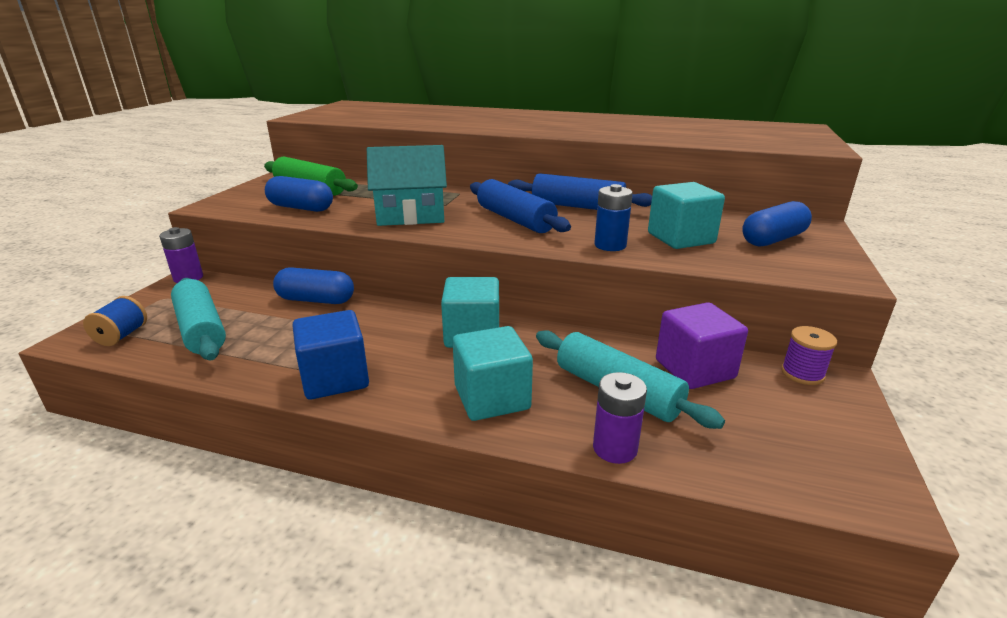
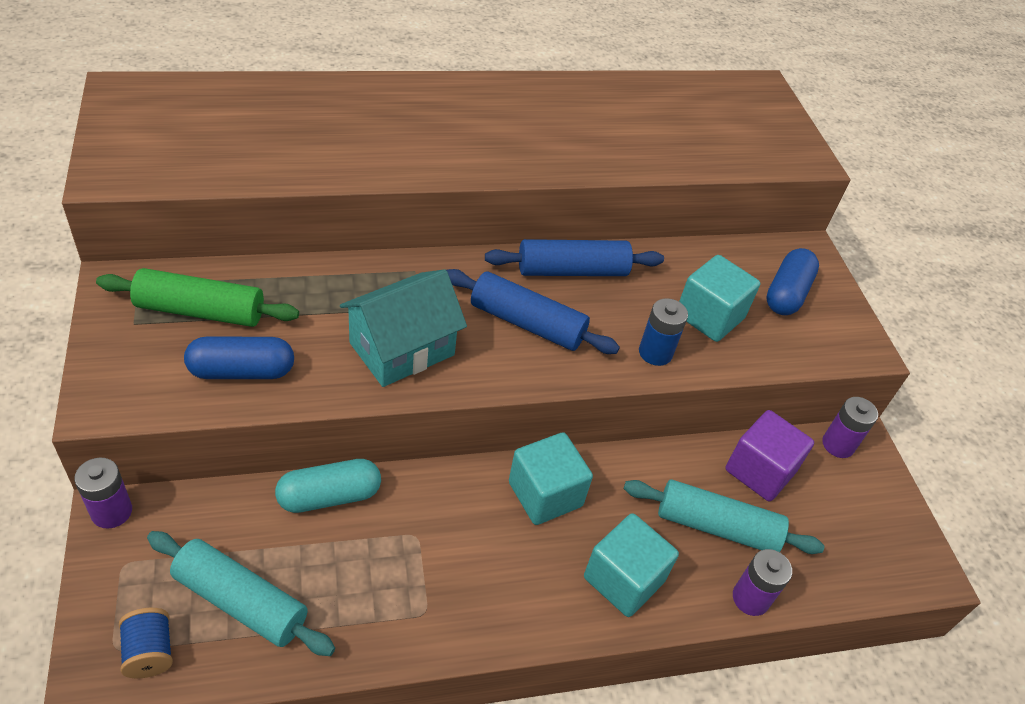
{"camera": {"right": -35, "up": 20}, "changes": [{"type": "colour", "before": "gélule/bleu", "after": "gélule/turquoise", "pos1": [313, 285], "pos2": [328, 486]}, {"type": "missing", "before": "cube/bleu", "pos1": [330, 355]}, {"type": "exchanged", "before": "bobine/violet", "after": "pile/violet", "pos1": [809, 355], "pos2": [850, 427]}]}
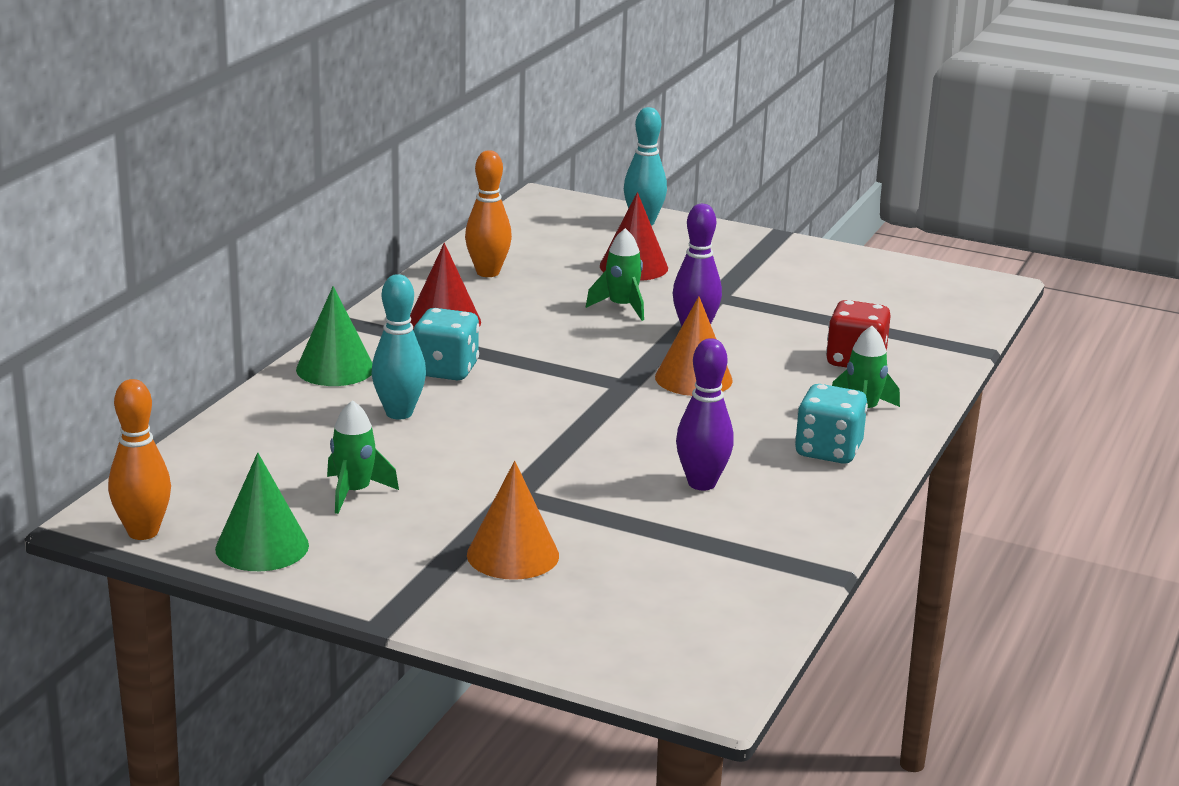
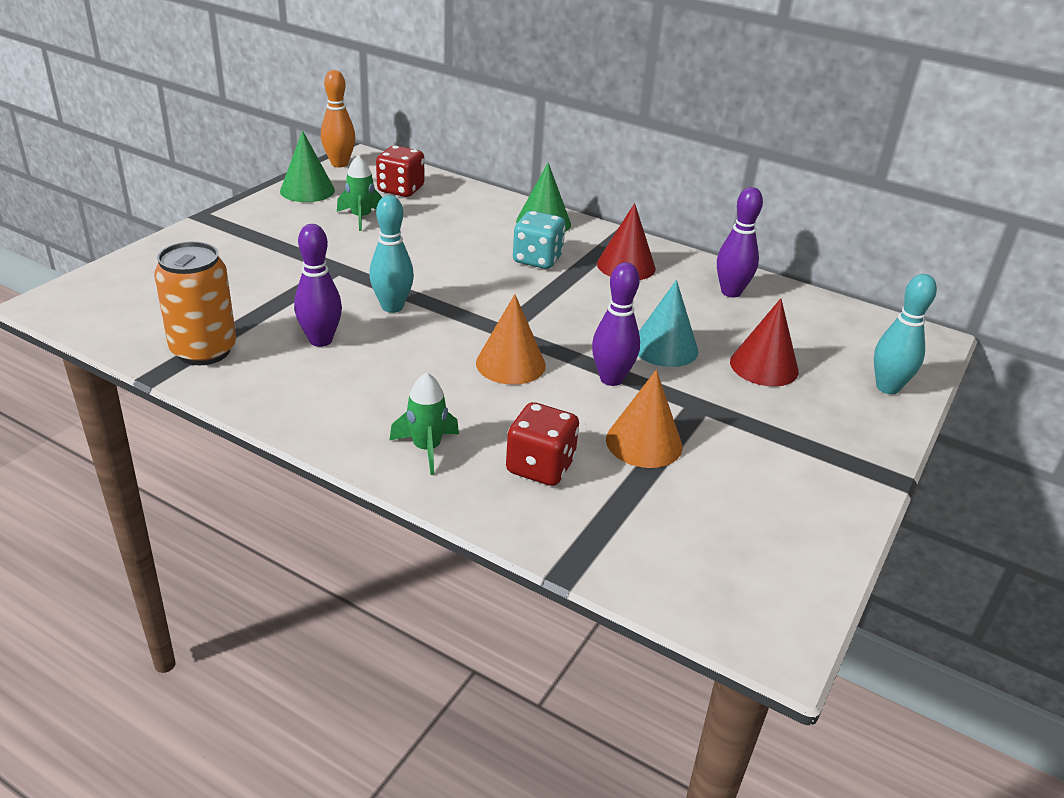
{"camera": {"right": 95, "up": 10}, "changes": [{"type": "relocated", "before": "quille/turquoise", "pos1": [399, 346], "pos2": [391, 254]}, {"type": "colour", "before": "quille/orange", "after": "quille/violet", "pos1": [488, 213], "pos2": [740, 242]}, {"type": "relocated", "before": "cône/orange", "pos1": [513, 520], "pos2": [644, 419]}, {"type": "exchanged", "before": "fusée/vert", "after": "cône/turquoise", "pos1": [615, 274], "pos2": [668, 323]}, {"type": "missing", "before": "dé/turquoise", "pos1": [831, 424]}, {"type": "appeared", "after": "canette/orange", "pos2": [195, 303]}, {"type": "appeared", "after": "dé/rouge", "pos2": [400, 171]}]}
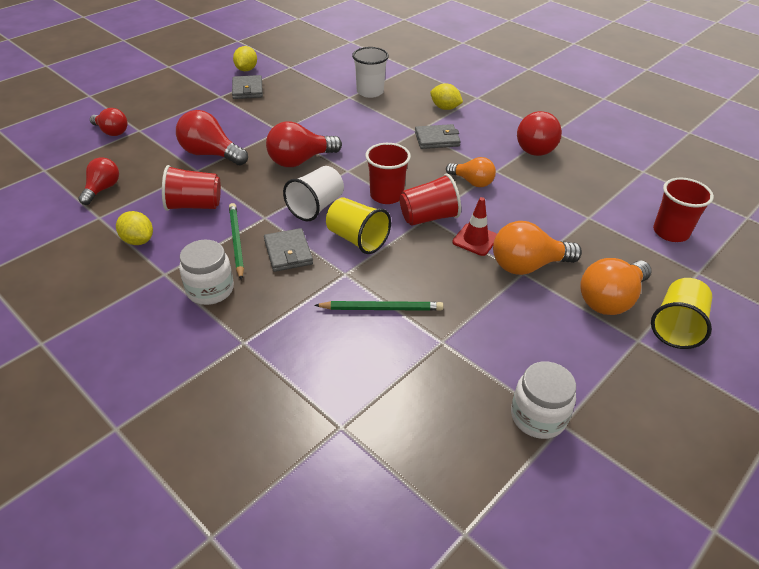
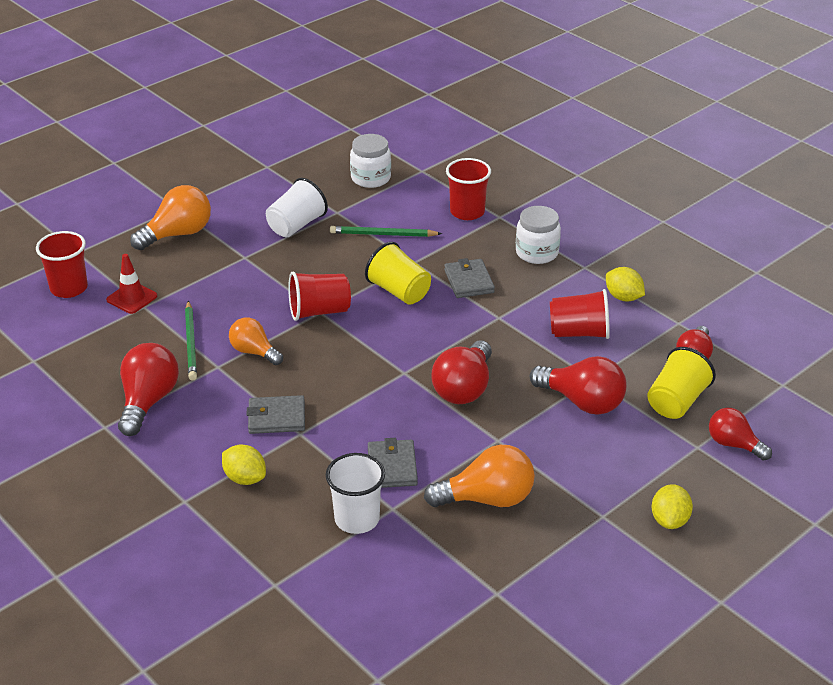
{"camera": {"right": -175, "up": -5}, "changes": [{"type": "relocated", "before": "crayon/vert", "pos1": [236, 241], "pos2": [191, 340]}, {"type": "relocated", "before": "portefeuille/gris", "pos1": [247, 87], "pos2": [393, 463]}, {"type": "relocated", "before": "citron/jaune", "pos1": [245, 58], "pos2": [672, 506]}, {"type": "spun", "before": "ampoule/rouge", "pos1": [304, 144], "pos2": [462, 372], "turn": 135}, {"type": "relocated", "before": "gobelet/blanc", "pos1": [313, 193], "pos2": [297, 207]}, {"type": "relocated", "before": "gobelet/rouge", "pos1": [388, 173], "pos2": [468, 189]}, {"type": "relocated", "before": "cône de chantier/rouge", "pos1": [474, 226], "pos2": [131, 284]}, {"type": "relocated", "before": "ampoule/orange", "pos1": [537, 248], "pos2": [479, 476]}, {"type": "relocated", "before": "bocal/blanc", "pos1": [543, 400], "pos2": [370, 161]}, {"type": "relocated", "before": "gobelet/jaune", "pos1": [681, 313], "pos2": [681, 383]}]}
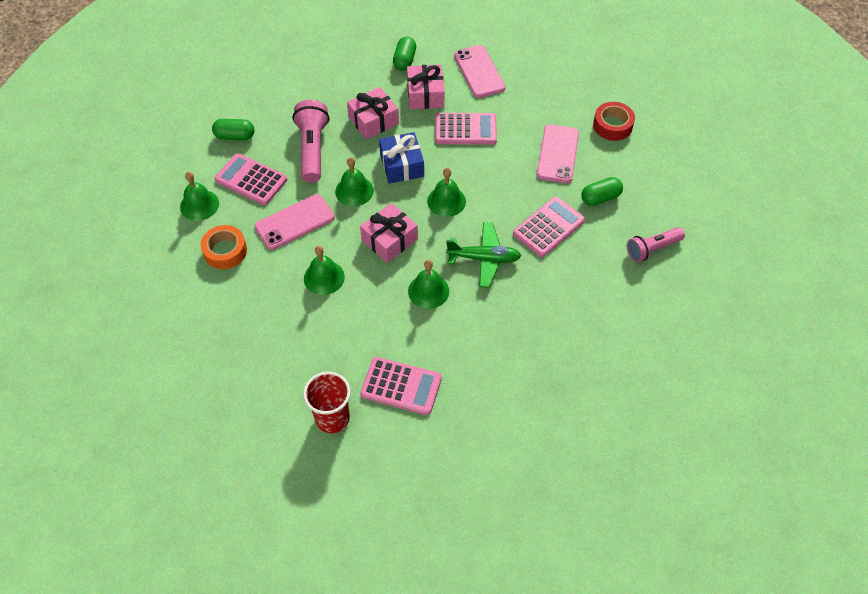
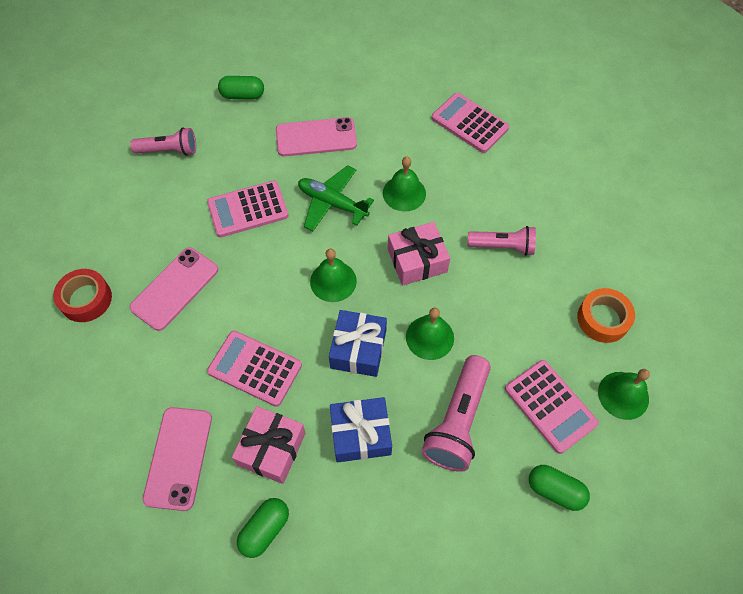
{"camera": {"right": -155, "up": 5}, "changes": [{"type": "relocated", "before": "téléphone/rose", "pos1": [295, 222], "pos2": [316, 136]}, {"type": "missing", "before": "gobelet/rouge", "pos1": [327, 402]}, {"type": "exchanged", "before": "cloche/vert", "after": "lampe de poche/rose", "pos1": [324, 270], "pos2": [502, 241]}, {"type": "colour", "before": "cadeau/rose", "after": "cadeau/bleu", "pos1": [373, 113], "pos2": [361, 429]}, {"type": "relocated", "before": "gélule/vert", "pos1": [602, 191], "pos2": [241, 87]}]}
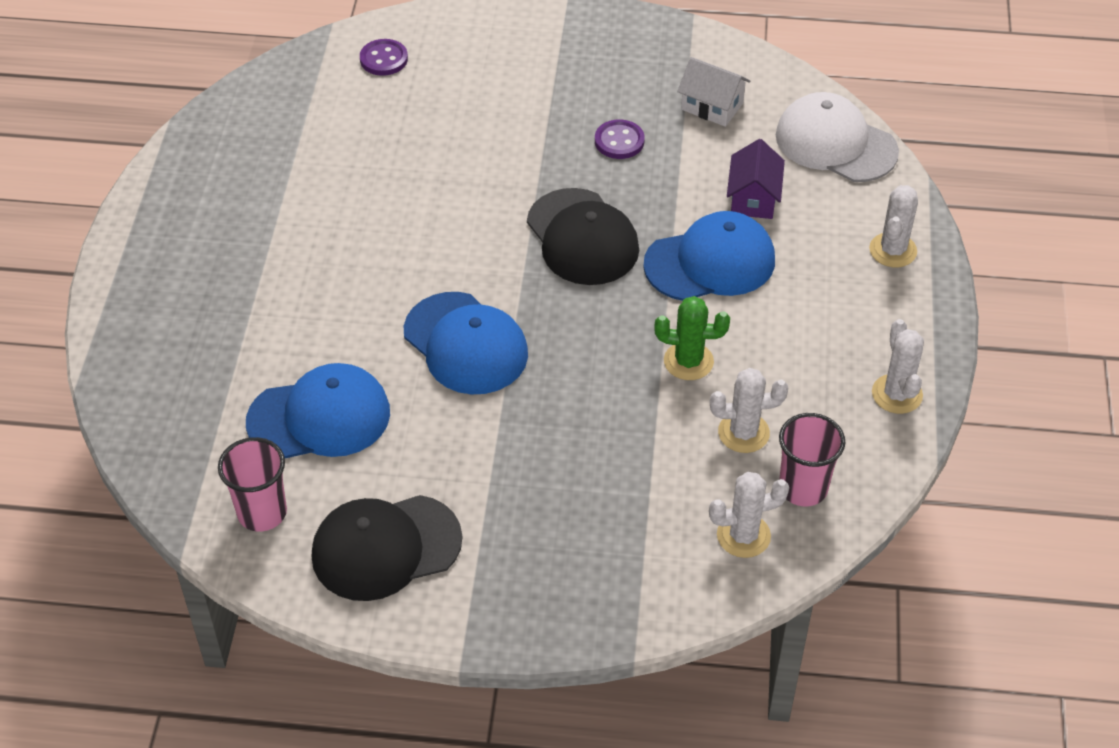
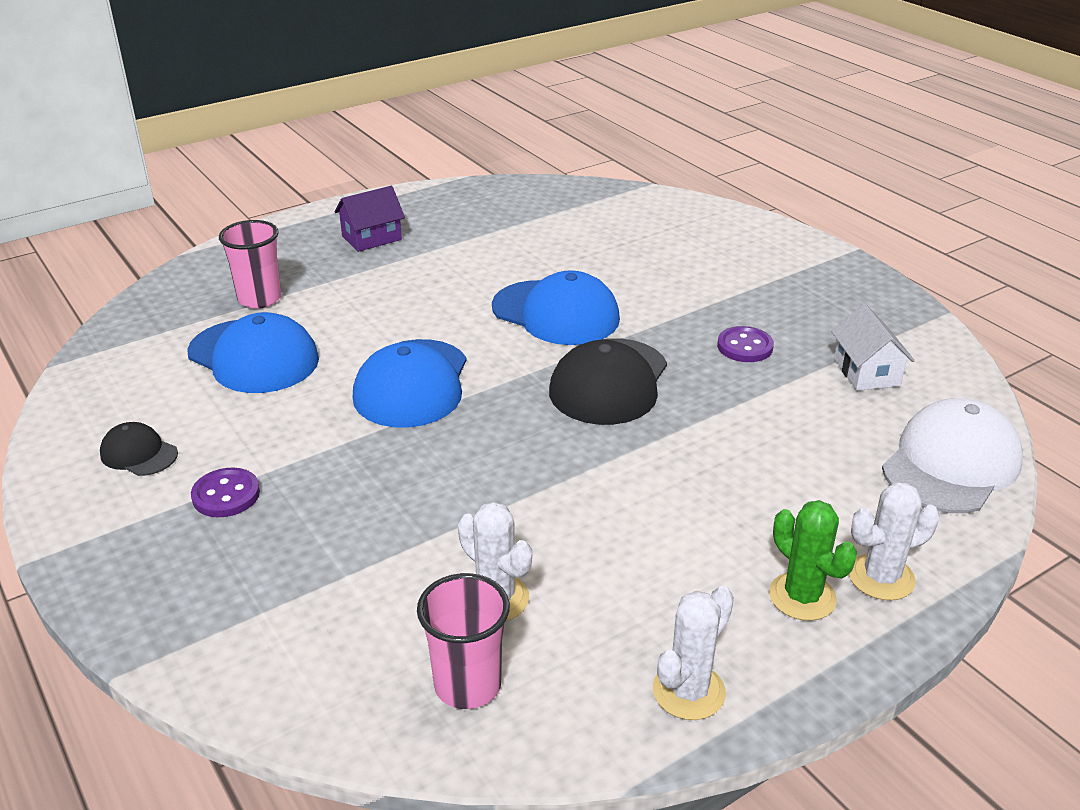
{"camera": {"right": 50, "up": -15}, "changes": [{"type": "relocated", "before": "gobelet/rose", "pos1": [252, 484], "pos2": [250, 264]}, {"type": "size", "before": "casquette/noir", "pos1": [386, 548], "pos2": [139, 449], "scale": 0.51}, {"type": "relocated", "before": "bouton/violet", "pos1": [384, 57], "pos2": [225, 492]}, {"type": "relocated", "before": "casquette/bleu", "pos1": [709, 256], "pos2": [556, 307]}, {"type": "relocated", "before": "cactus/vert", "pos1": [692, 338], "pos2": [813, 560]}, {"type": "missing", "before": "cactus/blanc", "pos1": [749, 515]}, {"type": "relocated", "before": "maison/violet", "pos1": [756, 179], "pos2": [369, 219]}, {"type": "spun", "before": "casquette/blanc", "pos1": [837, 137], "pos2": [952, 455], "turn": 45}]}
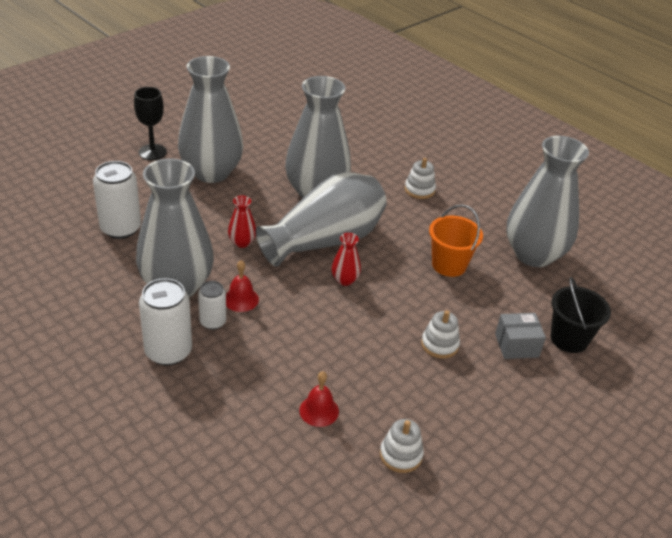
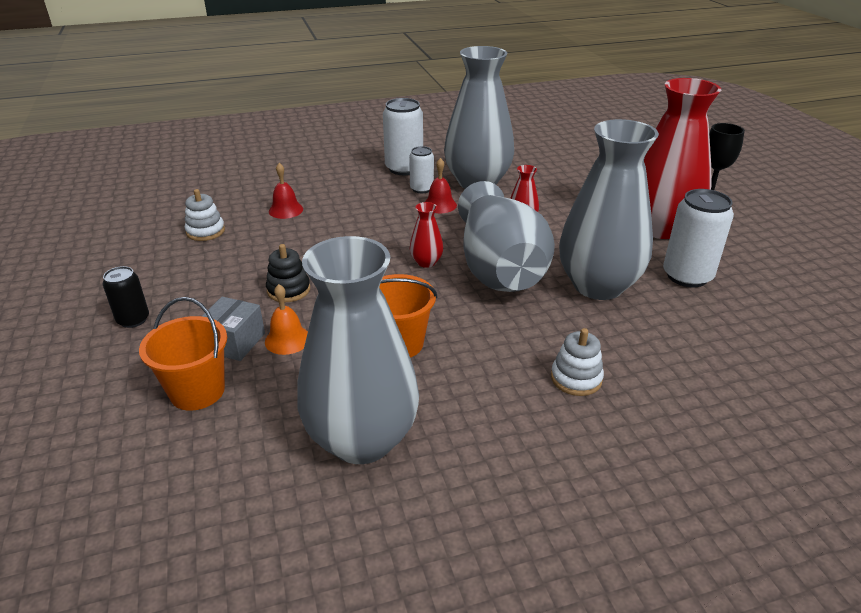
{"camera": {"right": 120, "up": -5}, "changes": [{"type": "relocated", "before": "canette/blanc", "pos1": [117, 200], "pos2": [698, 238]}, {"type": "colour", "before": "vase/gris", "after": "vase/rouge", "pos1": [210, 119], "pos2": [682, 158]}, {"type": "colour", "before": "jouet à empiler/blanc", "after": "jouet à empiler/noir", "pos1": [440, 334], "pos2": [288, 273]}, {"type": "colour", "before": "seau/noir", "after": "seau/orange", "pos1": [581, 315], "pos2": [183, 354]}, {"type": "appeared", "after": "canette/noir", "pos2": [126, 297]}, {"type": "appeared", "after": "cloche/orange", "pos2": [286, 319]}]}
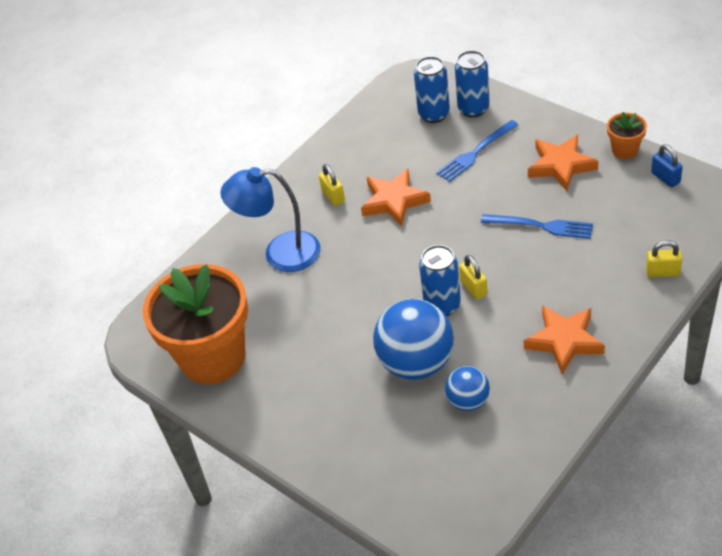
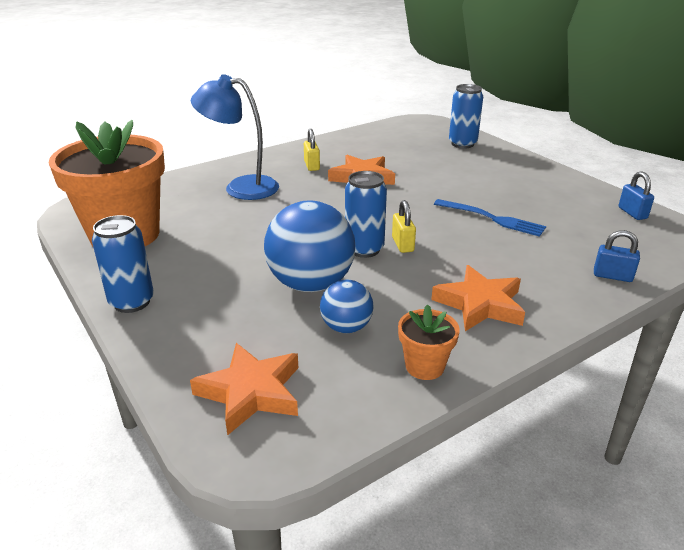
{"camera": {"right": 10, "up": -15}, "changes": [{"type": "relocated", "before": "canette/bleu", "pos1": [432, 89], "pos2": [123, 264]}, {"type": "missing", "before": "fourchette/bleu", "pos1": [477, 151]}, {"type": "relocated", "before": "étoile/orange", "pos1": [563, 163], "pos2": [244, 389]}, {"type": "relocated", "before": "pot de fleurs/orange", "pos1": [627, 135], "pos2": [429, 342]}, {"type": "colour", "before": "cadenas/jaune", "after": "cadenas/bleu", "pos1": [664, 258], "pos2": [617, 256]}]}
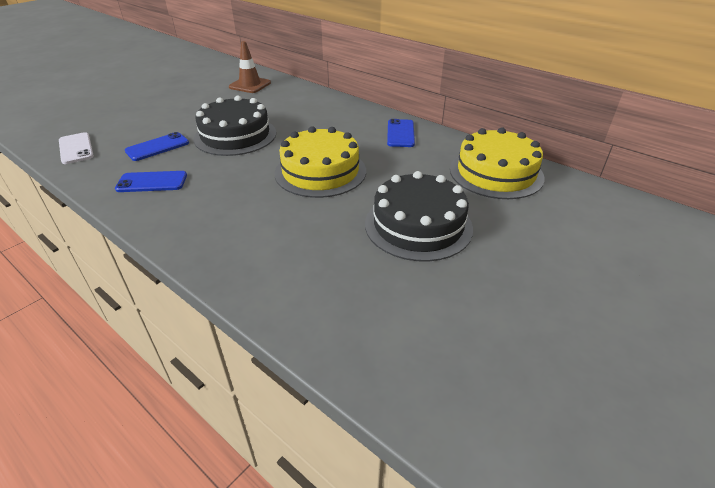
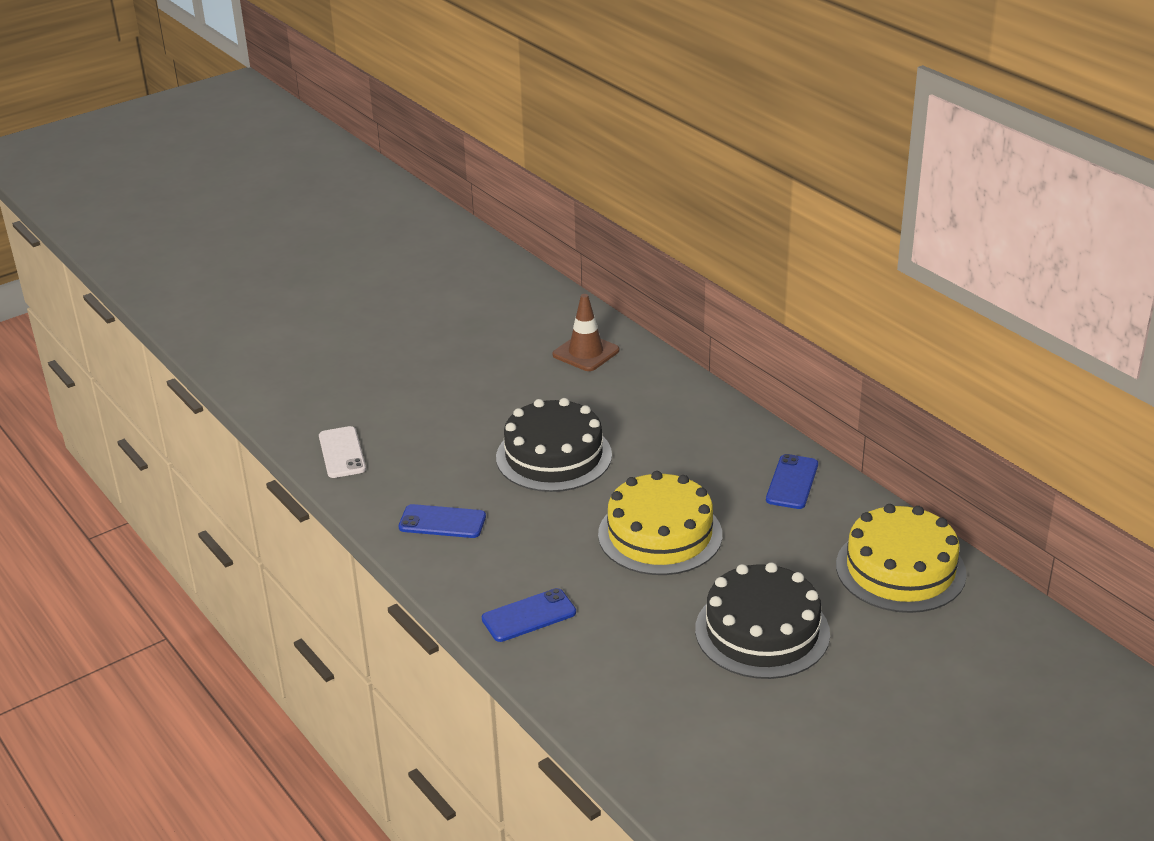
{"camera": {"right": 15, "up": -5}, "changes": [{"type": "relocated", "before": "téléphone/bleu", "pos1": [157, 146], "pos2": [529, 615]}]}
